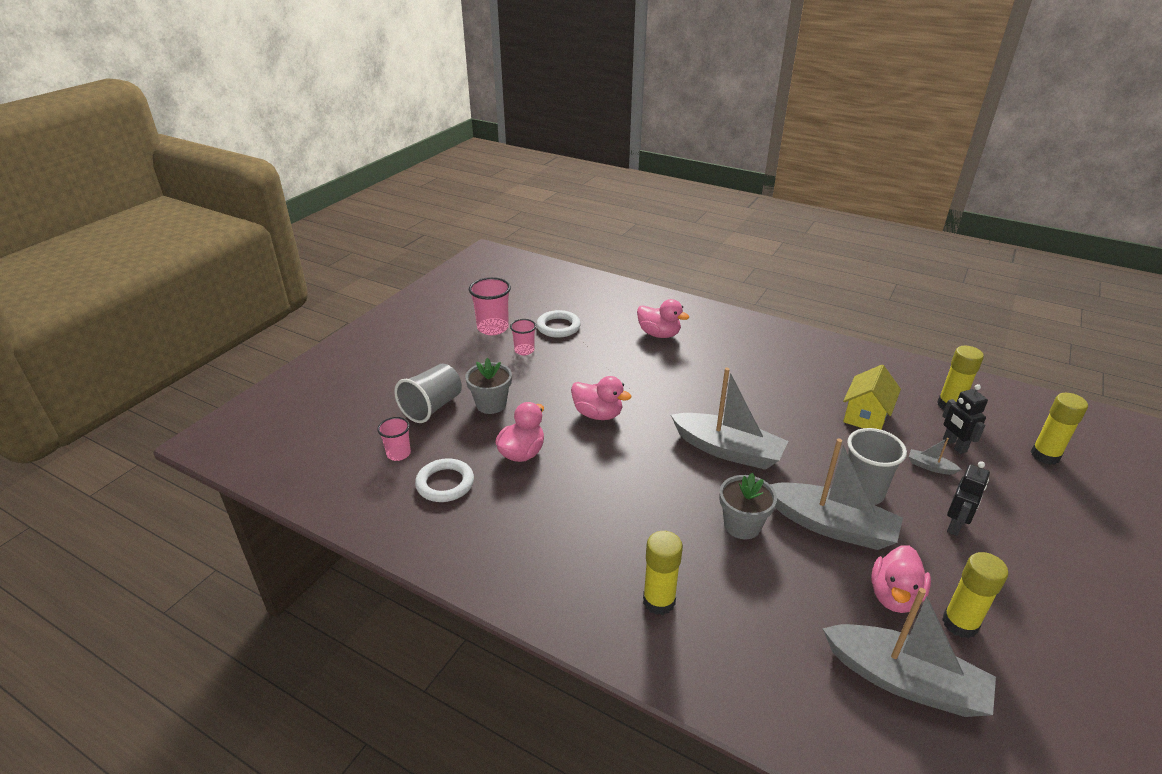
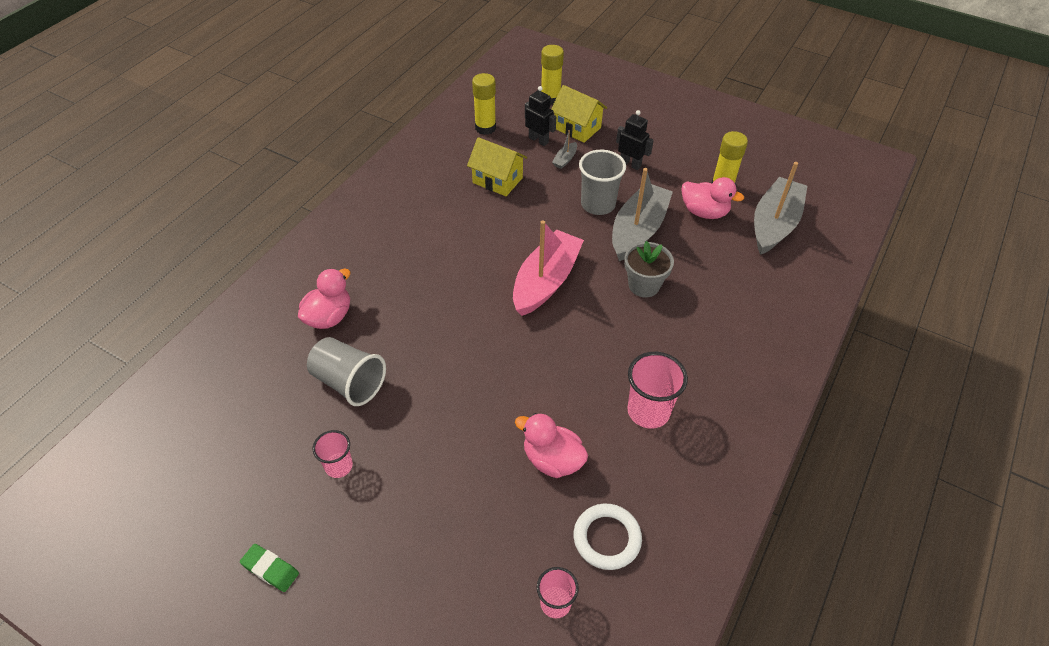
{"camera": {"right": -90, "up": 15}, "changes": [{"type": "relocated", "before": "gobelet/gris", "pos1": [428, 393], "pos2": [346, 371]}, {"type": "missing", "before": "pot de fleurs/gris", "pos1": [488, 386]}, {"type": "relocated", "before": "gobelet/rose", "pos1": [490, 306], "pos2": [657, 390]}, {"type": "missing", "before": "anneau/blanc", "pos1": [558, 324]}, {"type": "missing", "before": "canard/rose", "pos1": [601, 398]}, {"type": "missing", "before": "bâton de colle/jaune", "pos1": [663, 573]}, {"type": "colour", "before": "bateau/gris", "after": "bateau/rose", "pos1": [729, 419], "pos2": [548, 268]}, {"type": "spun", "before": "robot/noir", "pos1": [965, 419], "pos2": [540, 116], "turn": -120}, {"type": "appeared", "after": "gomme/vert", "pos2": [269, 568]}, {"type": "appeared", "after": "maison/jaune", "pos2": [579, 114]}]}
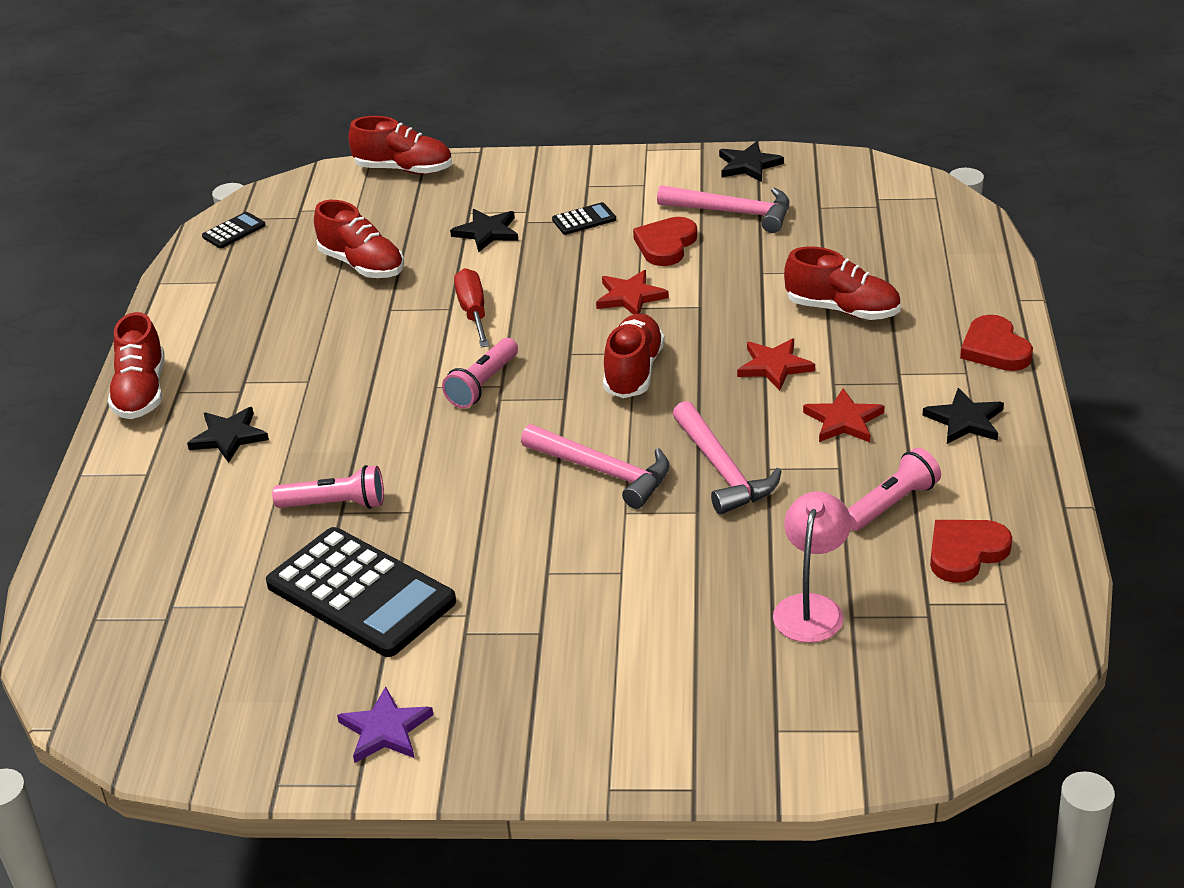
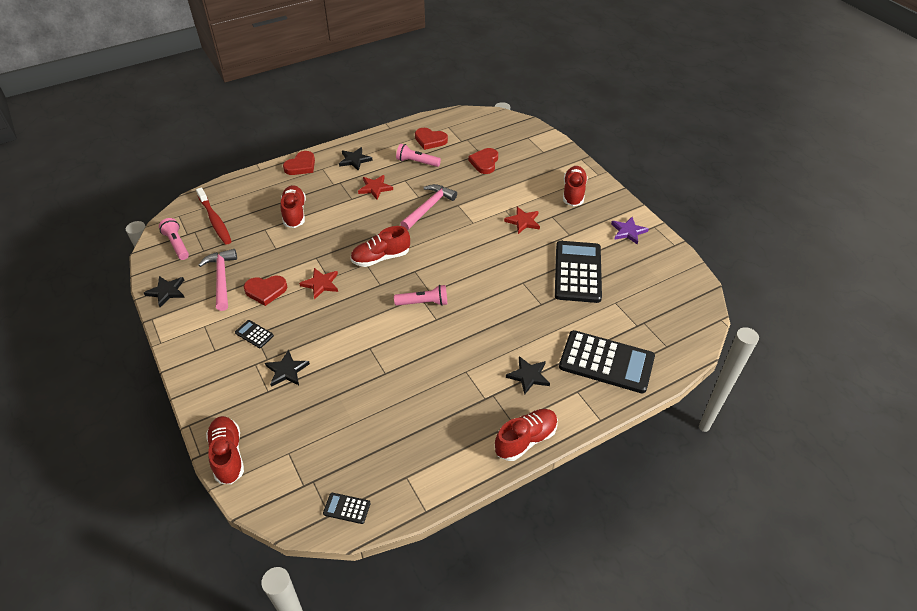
{"camera": {"right": -125, "up": 10}, "changes": [{"type": "relocated", "before": "lampe de poche/rose", "pos1": [328, 487], "pos2": [174, 239]}, {"type": "relocated", "before": "chaussure/rouge", "pos1": [359, 239], "pos2": [575, 186]}, {"type": "missing", "before": "tournevis/rouge", "pos1": [471, 308]}, {"type": "missing", "before": "marteau/rose", "pos1": [595, 466]}, {"type": "relocated", "before": "étoile/rouge", "pos1": [776, 365], "pos2": [522, 220]}, {"type": "exchanged", "before": "lampe/rose", "after": "cœur/rouge", "pos1": [812, 567], "pos2": [483, 161]}, {"type": "appeared", "after": "brosse à dents/rouge", "pos2": [214, 215]}, {"type": "appeared", "after": "calculatrice/noir", "pos2": [607, 361]}]}
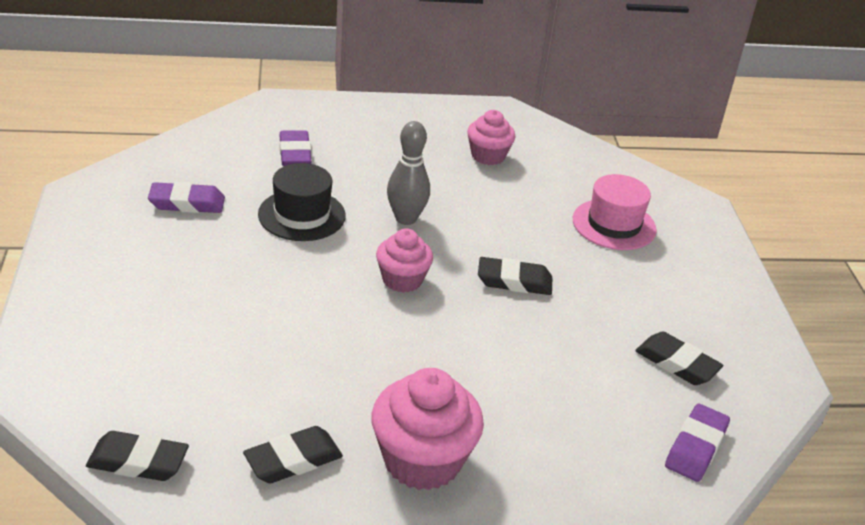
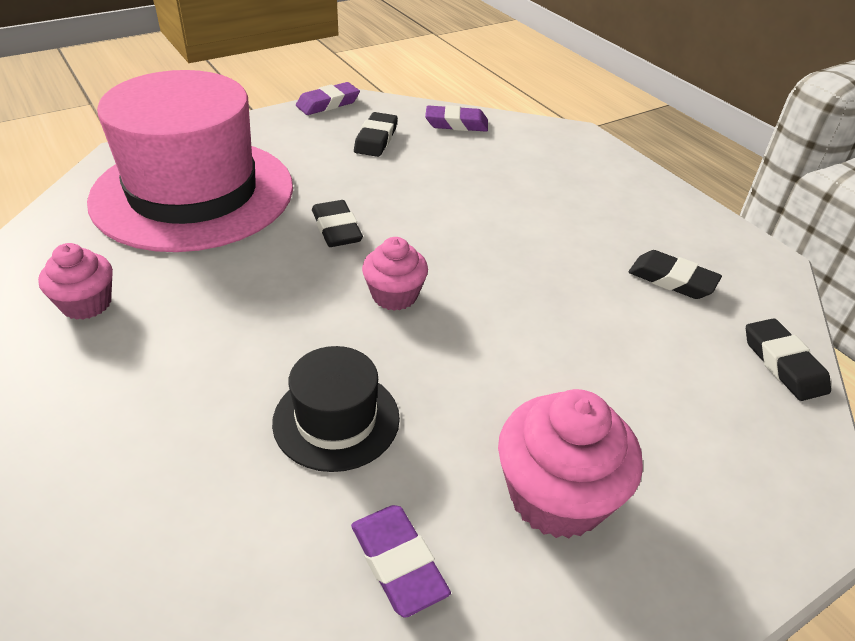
{"camera": {"right": -115, "up": 5}, "changes": [{"type": "relocated", "before": "gomme/violet", "pos1": [295, 148], "pos2": [328, 98]}, {"type": "relocated", "before": "muffin/rose", "pos1": [427, 429], "pos2": [570, 464]}, {"type": "missing", "before": "quille/gris", "pos1": [408, 173]}, {"type": "size", "before": "chapeau/rose", "pos1": [615, 212], "pos2": [190, 161], "scale": 2.19}]}
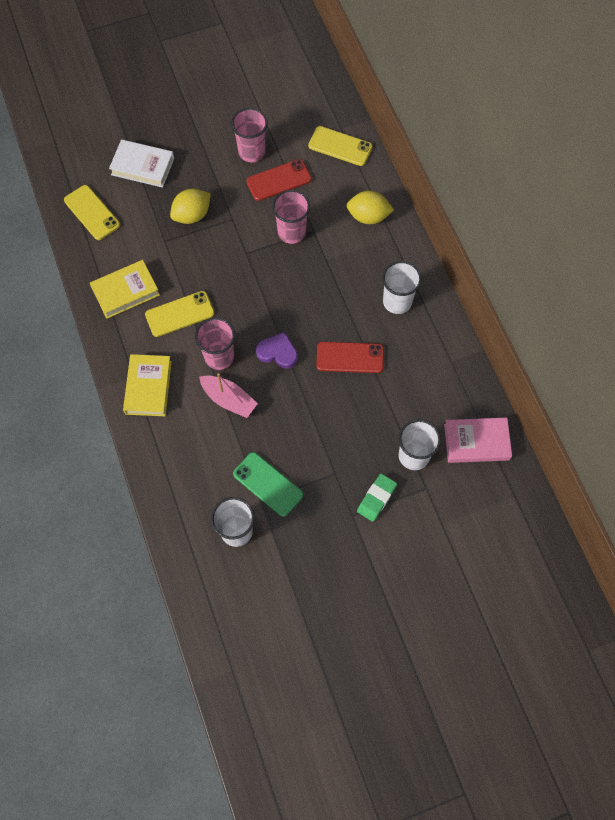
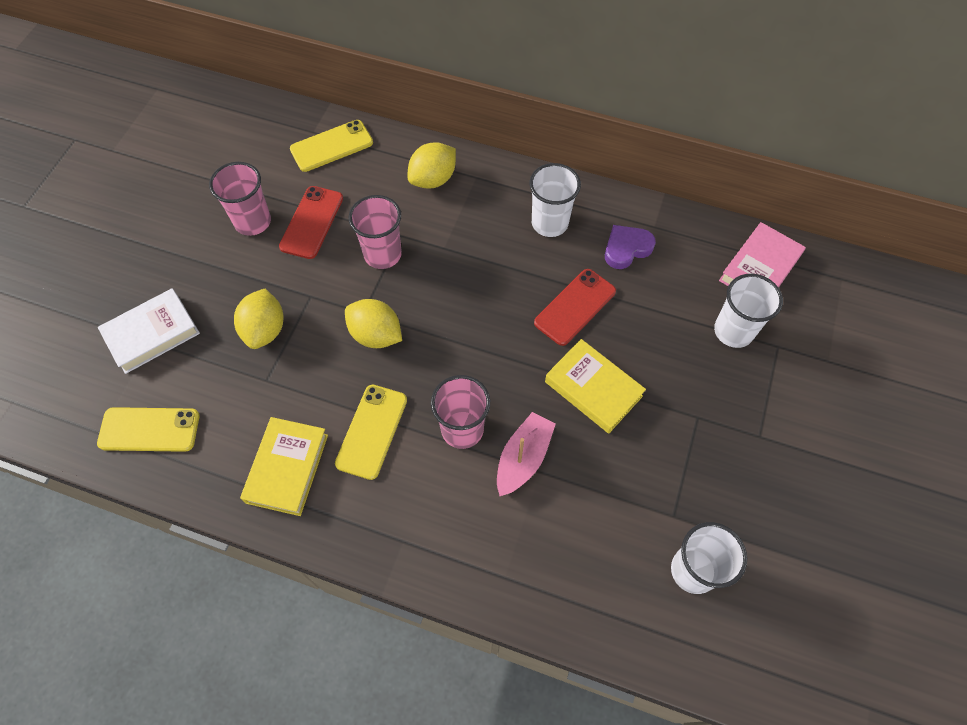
{"camera": {"right": -50, "up": -5}, "changes": [{"type": "relocated", "before": "livre/jaune", "pos1": [147, 385], "pos2": [595, 386]}, {"type": "spun", "before": "bateau/rose", "pos1": [228, 395], "pos2": [526, 454], "turn": -45}, {"type": "missing", "before": "téléphone/vert", "pos1": [268, 484]}, {"type": "relocated", "before": "cœur/violet", "pos1": [277, 350], "pos2": [630, 247]}, {"type": "missing", "before": "gomme/vert", "pos1": [377, 498]}, {"type": "appeared", "after": "citron/jaune", "pos2": [373, 323]}]}
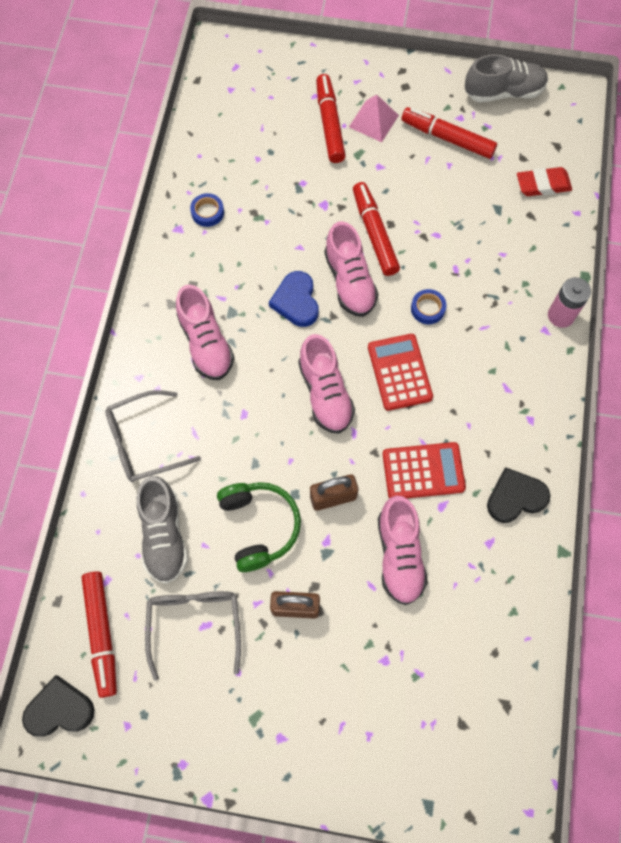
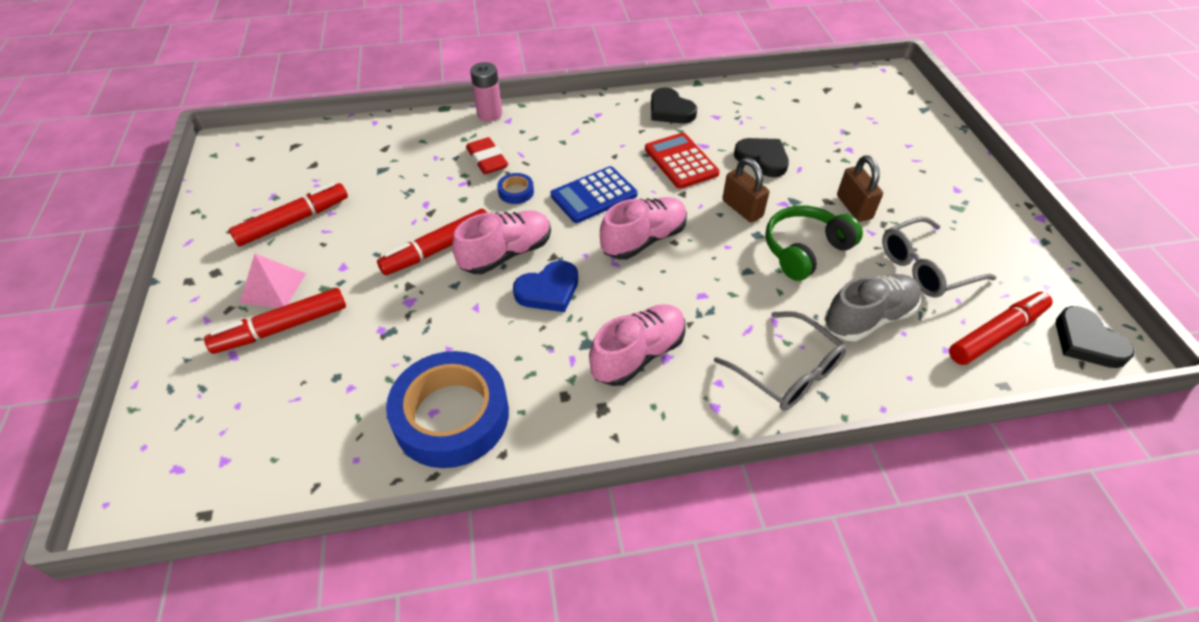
{"camera": {"right": -110, "up": -20}, "changes": [{"type": "size", "before": "ruban adhésif/bleu", "pos1": [207, 210], "pos2": [447, 409], "scale": 2.45}, {"type": "colour", "before": "calculatrice/rouge", "after": "calculatrice/bleu", "pos1": [400, 372], "pos2": [593, 194]}, {"type": "exchanged", "before": "chaussure/rose", "after": "cœur/noir", "pos1": [403, 550], "pos2": [761, 157]}, {"type": "spun", "before": "feutre/rouge", "pos1": [449, 133], "pos2": [288, 214], "turn": -135}, {"type": "missing", "before": "chaussure/gris", "pos1": [506, 78]}, {"type": "relocated", "before": "gomme/rouge", "pos1": [544, 181], "pos2": [487, 155]}]}
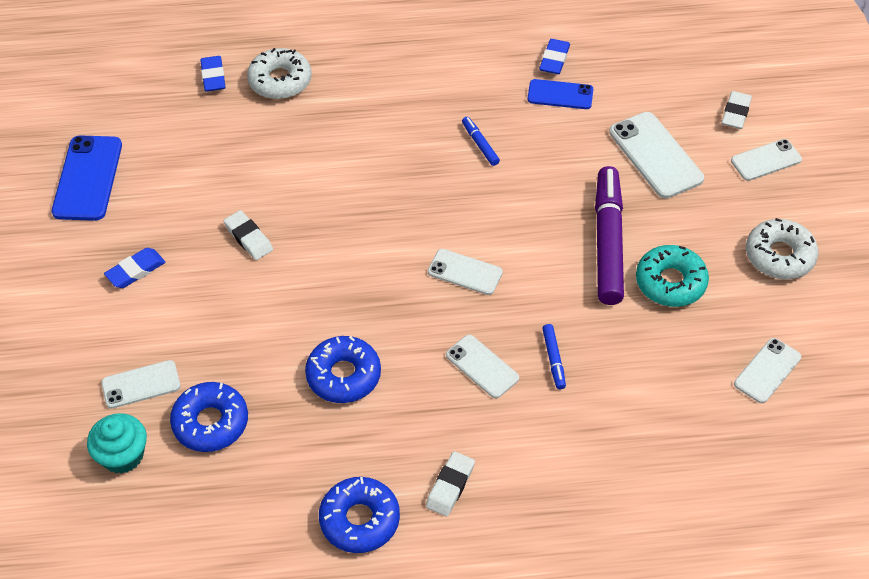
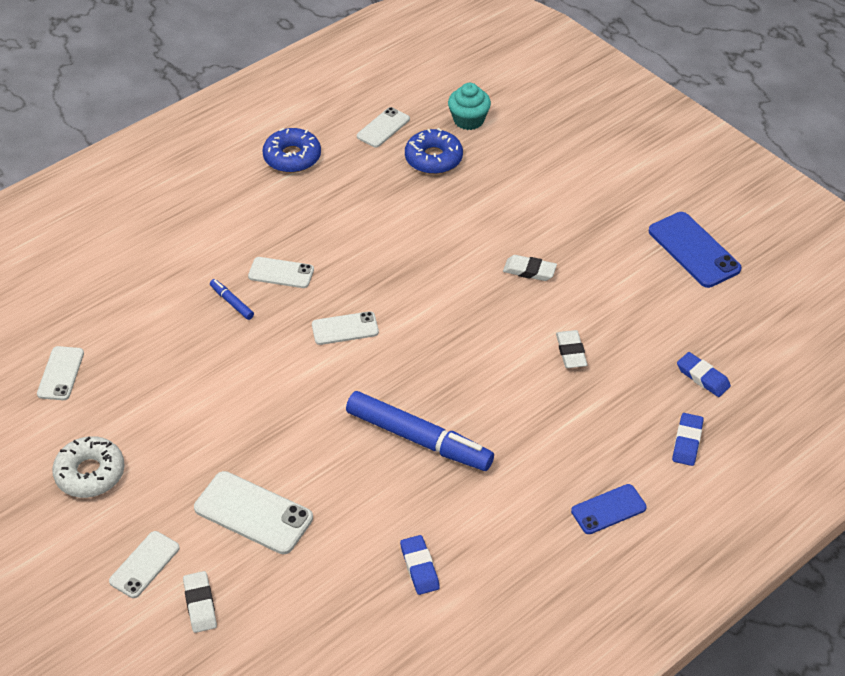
{"camera": {"right": 145, "up": -5}, "changes": [{"type": "relocated", "before": "téléphone/blanc", "pos1": [141, 384], "pos2": [383, 127]}, {"type": "relocated", "before": "gomme/bleu", "pos1": [134, 268], "pos2": [688, 439]}, {"type": "missing", "before": "beignet/blanc", "pos1": [279, 73]}, {"type": "missing", "before": "beignet/bleu", "pos1": [343, 369]}, {"type": "relocated", "before": "gomme/blanc", "pos1": [450, 484], "pos2": [572, 349]}, {"type": "size", "before": "feutre/bleu", "pos1": [481, 141], "pos2": [420, 431], "scale": 2.34}, {"type": "relocated", "before": "téléphone/bleu", "pos1": [560, 94], "pos2": [609, 509]}, {"type": "missing", "before": "feutre/violet", "pos1": [609, 235]}, {"type": "missing", "before": "beignet/turquoise", "pos1": [672, 276]}]}
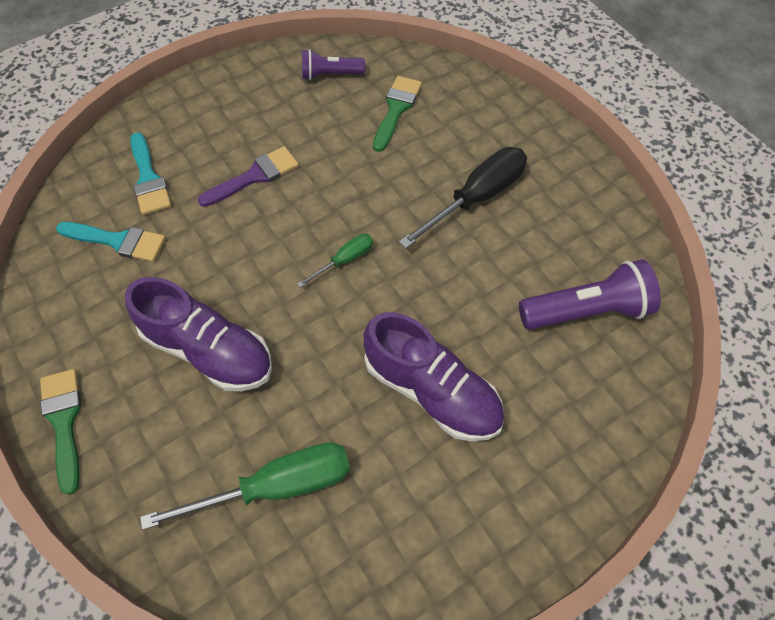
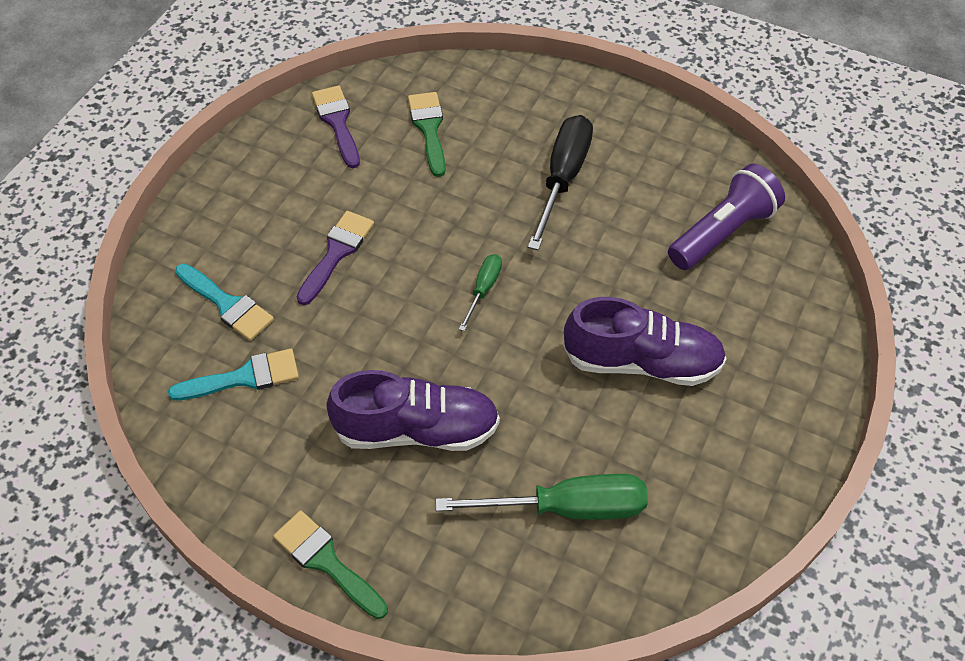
{"camera": {"right": -30, "up": -5}, "changes": [{"type": "spun", "before": "tournevis/vert", "pos1": [245, 486], "pos2": [541, 497], "turn": 45}, {"type": "exchanged", "before": "lampe de poche/violet", "after": "pinceau/violet", "pos1": [333, 64], "pos2": [336, 127]}]}
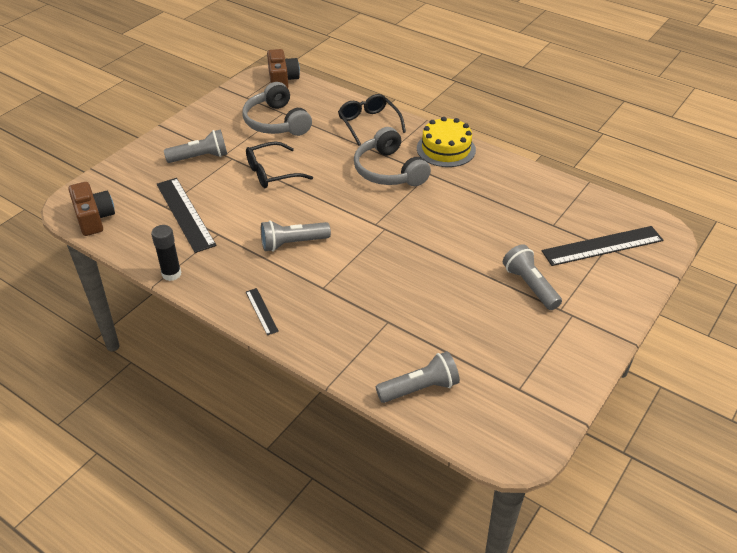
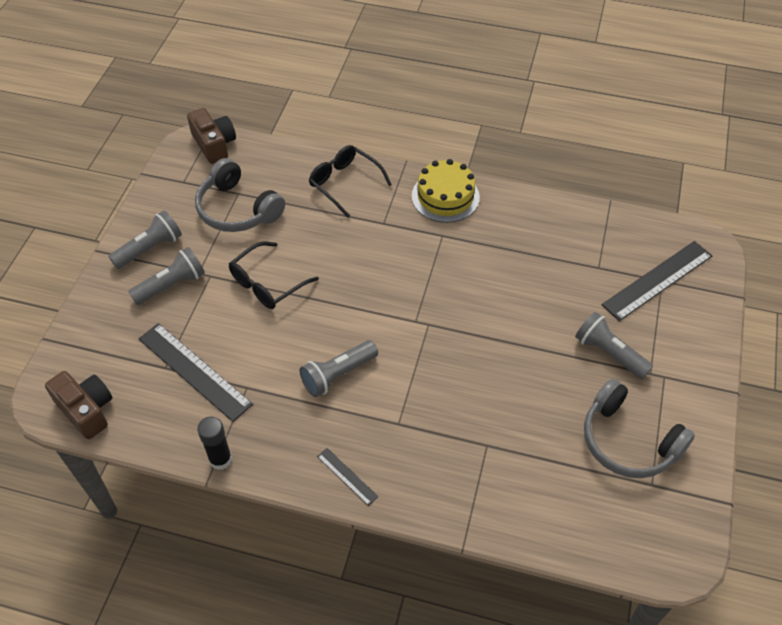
{"camera": {"right": -20, "up": 10}, "changes": [{"type": "relocated", "before": "casque audio/gris", "pos1": [392, 156], "pos2": [639, 428]}, {"type": "relocated", "before": "lampe de poche/gris", "pos1": [418, 377], "pos2": [145, 239]}]}
